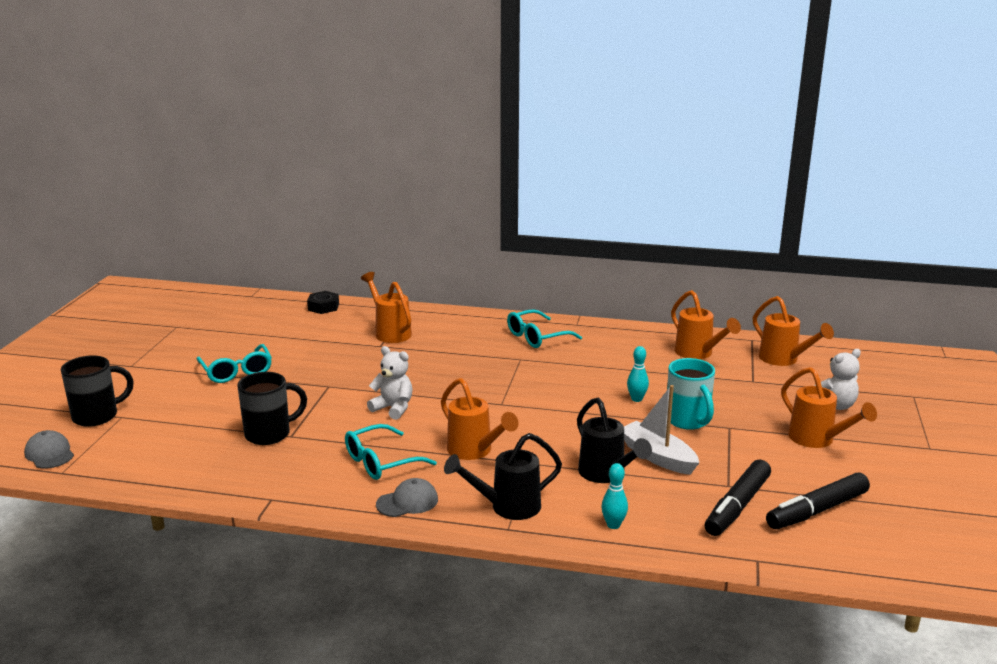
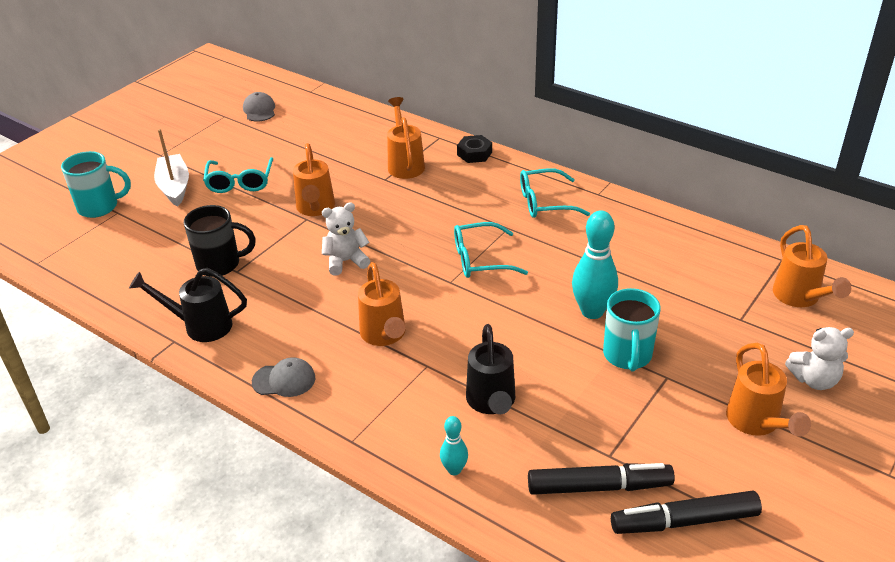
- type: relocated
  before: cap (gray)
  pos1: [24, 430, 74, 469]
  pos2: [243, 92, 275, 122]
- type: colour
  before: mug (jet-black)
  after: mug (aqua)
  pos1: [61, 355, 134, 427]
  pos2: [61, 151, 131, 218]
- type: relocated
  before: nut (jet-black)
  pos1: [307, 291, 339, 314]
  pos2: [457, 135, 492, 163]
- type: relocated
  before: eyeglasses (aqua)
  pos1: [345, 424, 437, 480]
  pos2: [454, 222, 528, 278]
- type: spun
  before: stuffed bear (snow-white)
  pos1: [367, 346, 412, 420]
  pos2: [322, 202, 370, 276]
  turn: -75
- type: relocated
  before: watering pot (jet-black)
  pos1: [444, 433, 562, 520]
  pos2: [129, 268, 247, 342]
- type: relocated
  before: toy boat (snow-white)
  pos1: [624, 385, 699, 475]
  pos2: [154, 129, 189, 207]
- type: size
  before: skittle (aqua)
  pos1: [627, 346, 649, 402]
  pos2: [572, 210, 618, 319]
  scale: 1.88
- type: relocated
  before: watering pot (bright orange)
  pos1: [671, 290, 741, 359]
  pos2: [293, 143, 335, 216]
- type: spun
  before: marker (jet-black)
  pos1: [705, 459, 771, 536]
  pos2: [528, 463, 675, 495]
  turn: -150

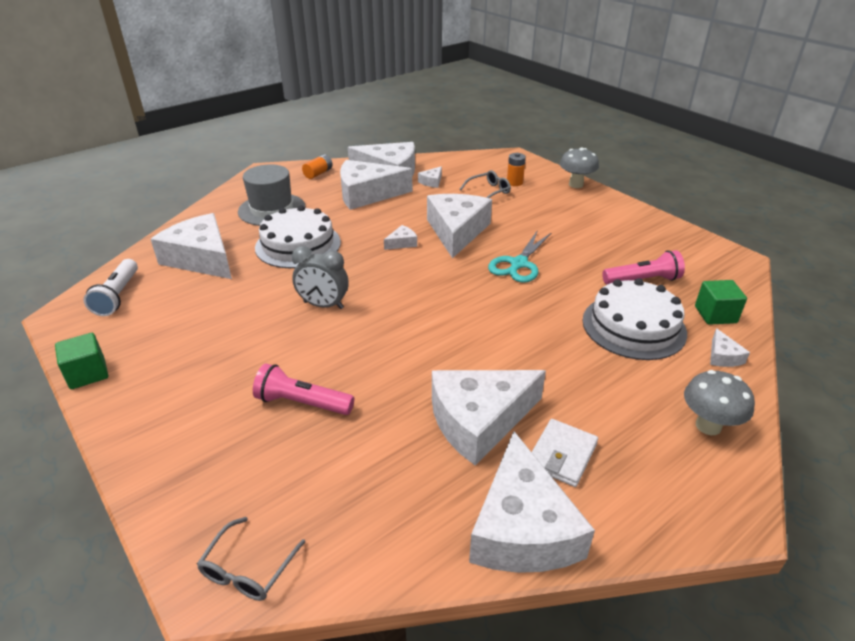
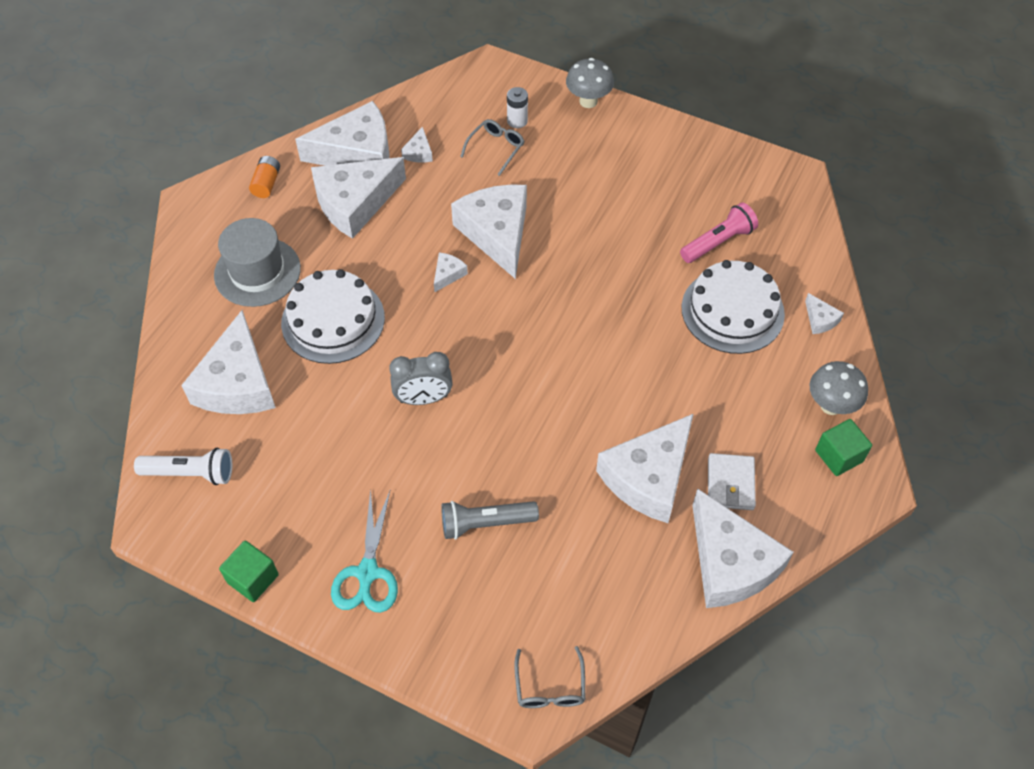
- type: spun
  before: pocket torch (snow-white)
  pos1: [84, 259, 138, 316]
  pos2: [134, 447, 232, 485]
  turn: -60
- type: spun
  before: piece of cheese (snow-white)
  pos1: [151, 213, 232, 279]
  pos2: [181, 310, 276, 414]
  turn: -105
- type: colour
  before: pocket torch (rose-pink)
  after: pocket torch (gray)
  pos1: [253, 363, 354, 415]
  pos2: [441, 501, 539, 540]
- type: relocated
  before: scissors (aqua)
  pos1: [488, 231, 551, 283]
  pos2: [331, 489, 398, 613]
- type: colour
  before: battery (bright orange)
  after: battery (snow-white)
  pos1: [507, 153, 526, 186]
  pos2: [507, 87, 528, 128]
- type: relocated
  before: block (leaf-green)
  pos1: [695, 280, 747, 325]
  pos2: [815, 419, 872, 476]

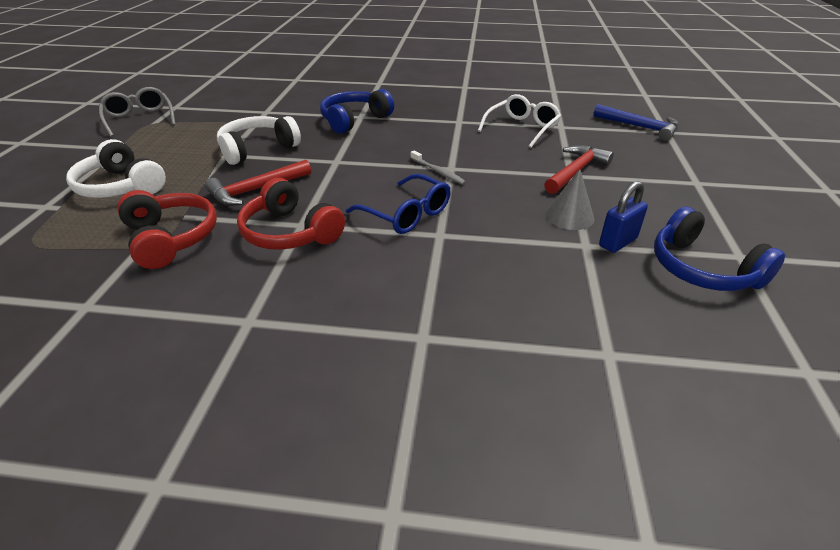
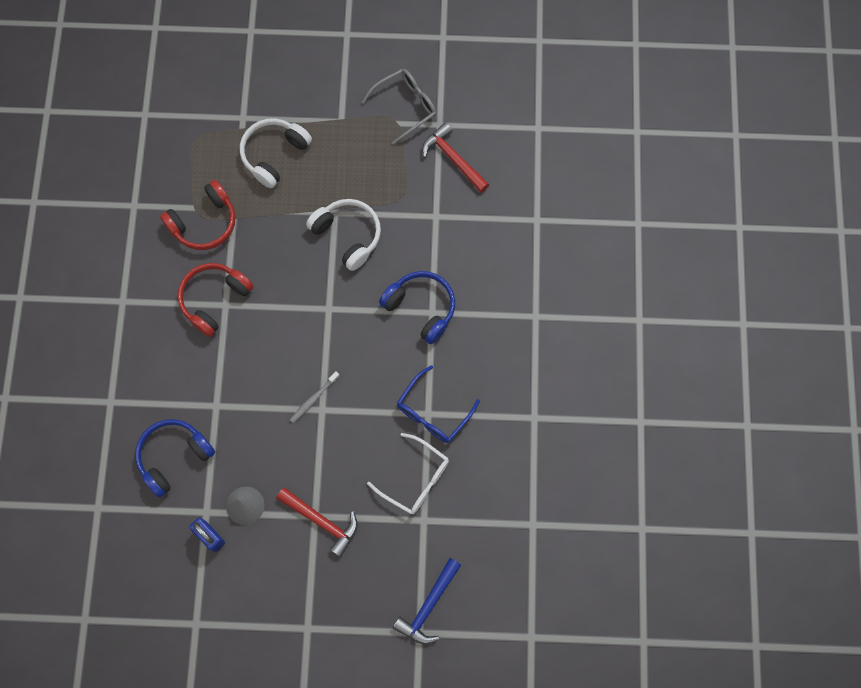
- type: relocated
  before: hammer (scarlet)
  pos1: [205, 160, 311, 206]
  pos2: [422, 123, 489, 193]
- type: relocated
  before: eyeglasses (royal blue)
  pos1: [346, 174, 451, 234]
  pos2: [397, 365, 480, 443]
- type: relocated
  before: headphones (royal blue)
  pos1: [654, 206, 785, 291]
  pos2: [135, 419, 215, 497]

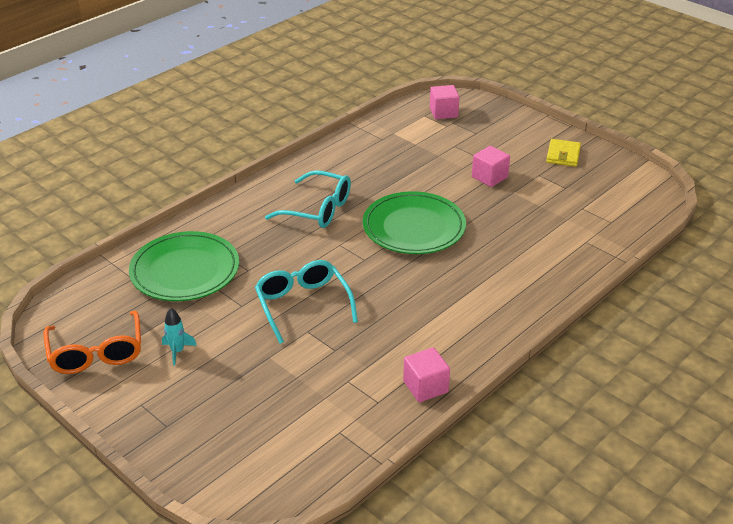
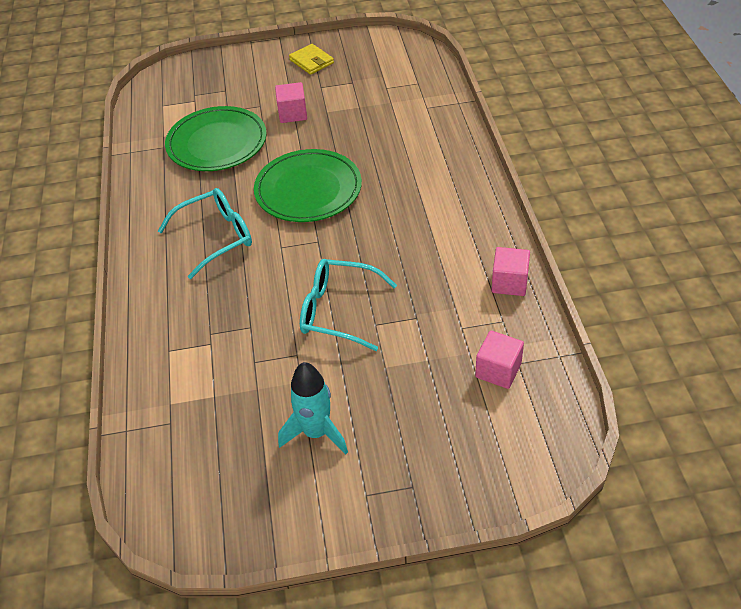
- type: missing
  before: eyeglasses (bright orange)
  pos1: [43, 311, 141, 374]
- type: relocated
  before: flat dish (leaf-green)
  pos1: [129, 231, 239, 301]
  pos2: [165, 106, 267, 171]
- type: size
  before: spaceship (aqua)
  pos1: [162, 308, 197, 366]
  pos2: [278, 362, 348, 454]
  scale: 1.74
- type: relocated
  before: block (rose-pink)
  pos1: [430, 85, 459, 119]
  pos2: [475, 331, 524, 389]

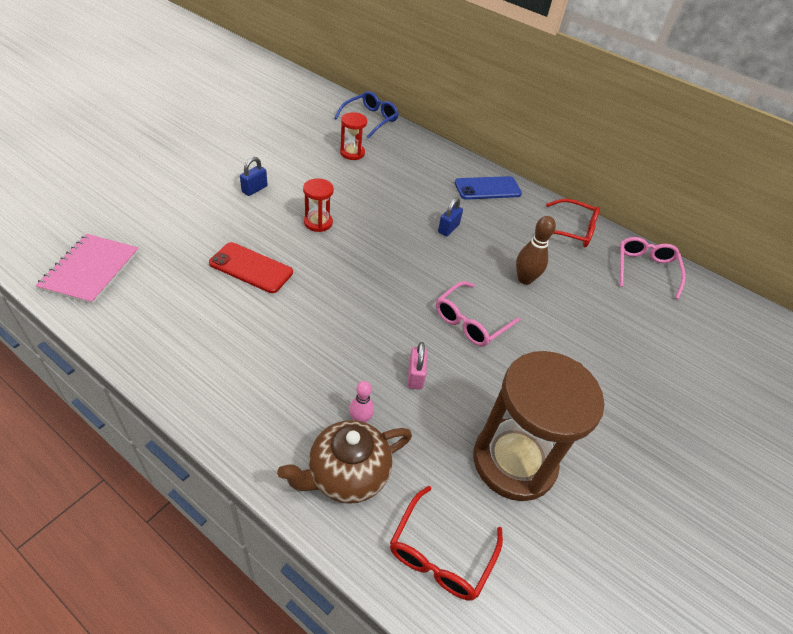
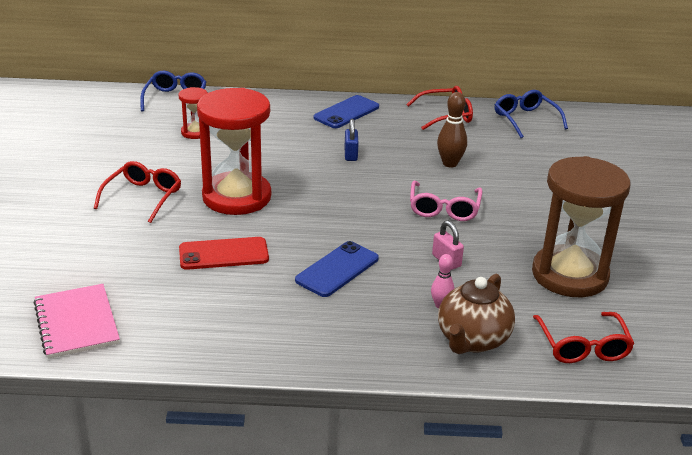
- type: exchanged
  before: lock (royal blue)
  after: eyeglasses (scarlet)
  pos1: [240, 157, 267, 196]
  pos2: [94, 161, 181, 223]
- type: size
  before: hourglass (scarlet)
  pos1: [303, 178, 334, 232]
  pos2: [197, 88, 271, 215]
  scale: 2.16
- type: colour
  before: eyeglasses (rose-pink)
  after: eyeglasses (royal blue)
  pos1: [620, 237, 686, 299]
  pos2: [495, 90, 568, 138]
- type: appeared
  after: smartphone (royal blue)
  pos2: [295, 241, 379, 297]

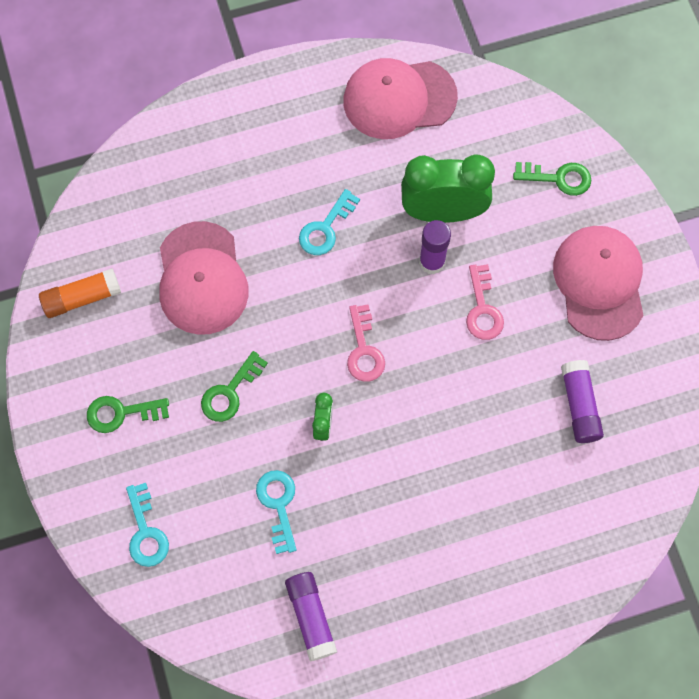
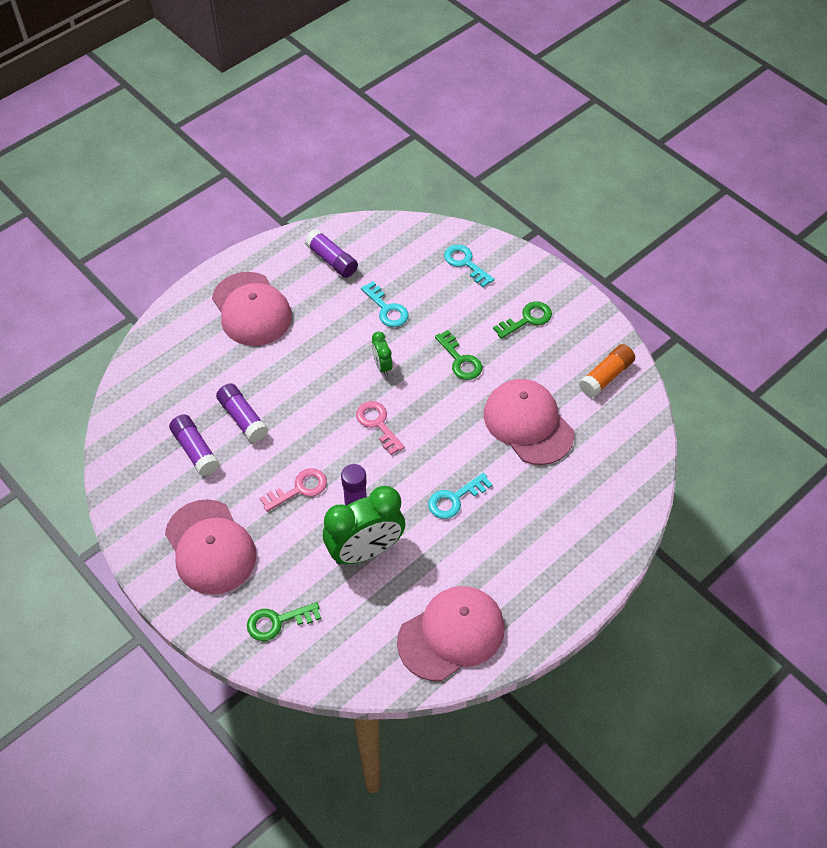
- type: spun
  before: key (leaf-green)
  pos1: [201, 351, 268, 422]
  pos2: [435, 330, 482, 380]
  turn: 135
- type: spun
  before: key (aqua)
  pos1: [299, 189, 360, 255]
  pos2: [428, 473, 493, 519]
  turn: -135
- type: spun
  before: key (rose-pink)
  pos1: [466, 264, 504, 340]
  pos2: [260, 468, 327, 512]
  turn: 90
- type: appeared
  after: cap (rose-pink)
  pos2: [212, 272, 292, 346]
- type: appeared
  after: glue stick (purple)
  pos2: [216, 383, 268, 442]

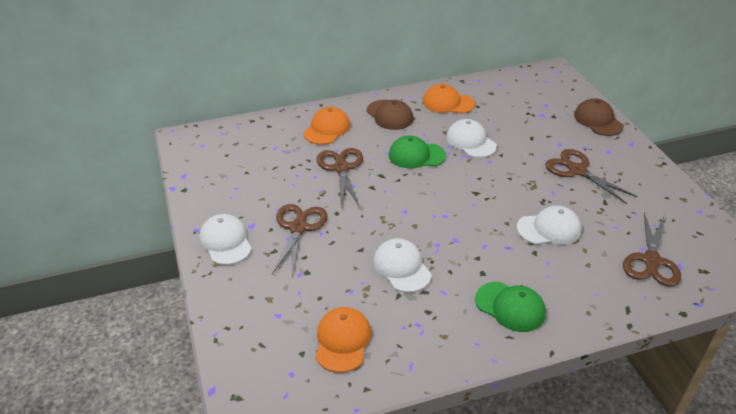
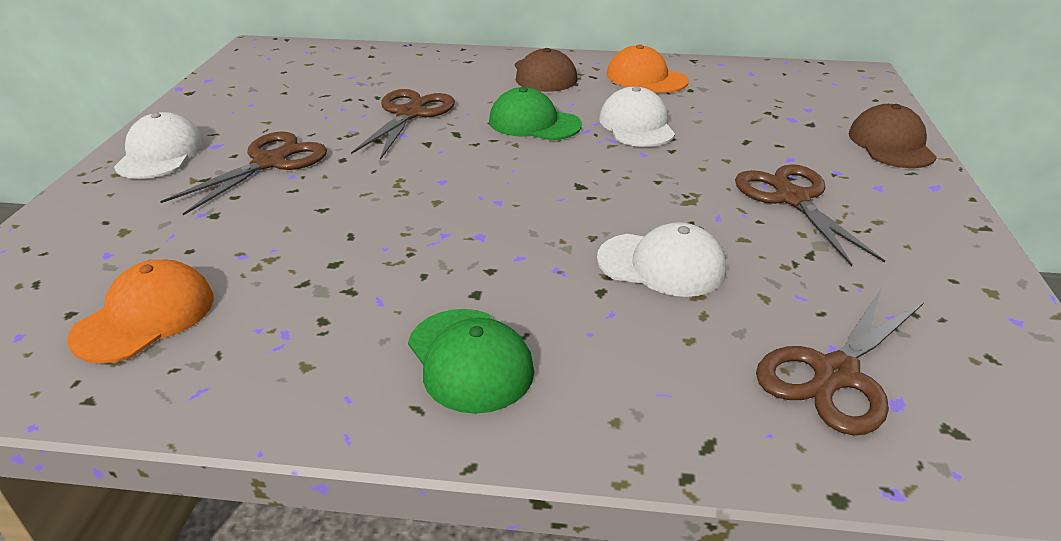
- type: missing
  before: cap (bright orange)
  pos1: [303, 107, 350, 145]
- type: missing
  before: cap (snow-white)
  pos1: [373, 238, 432, 292]

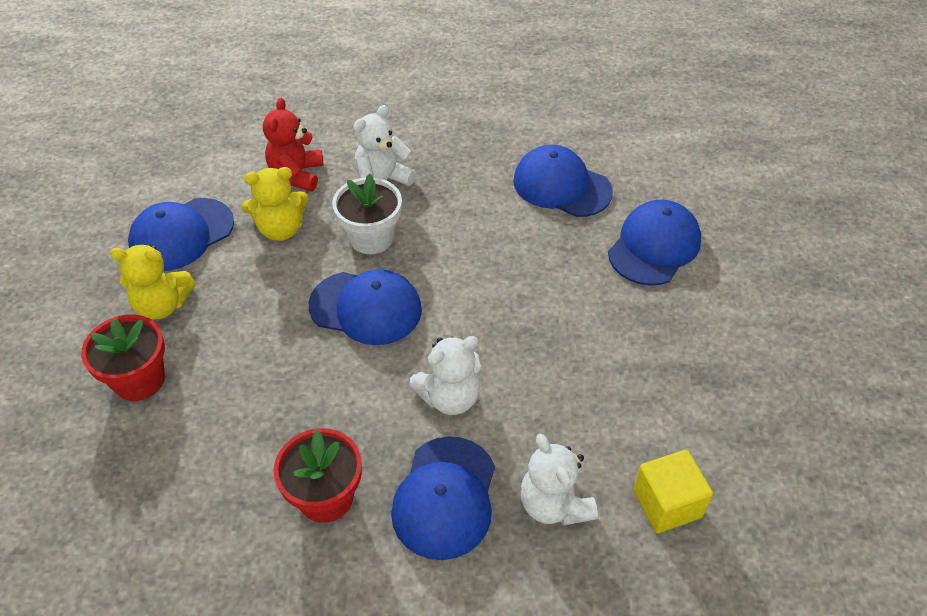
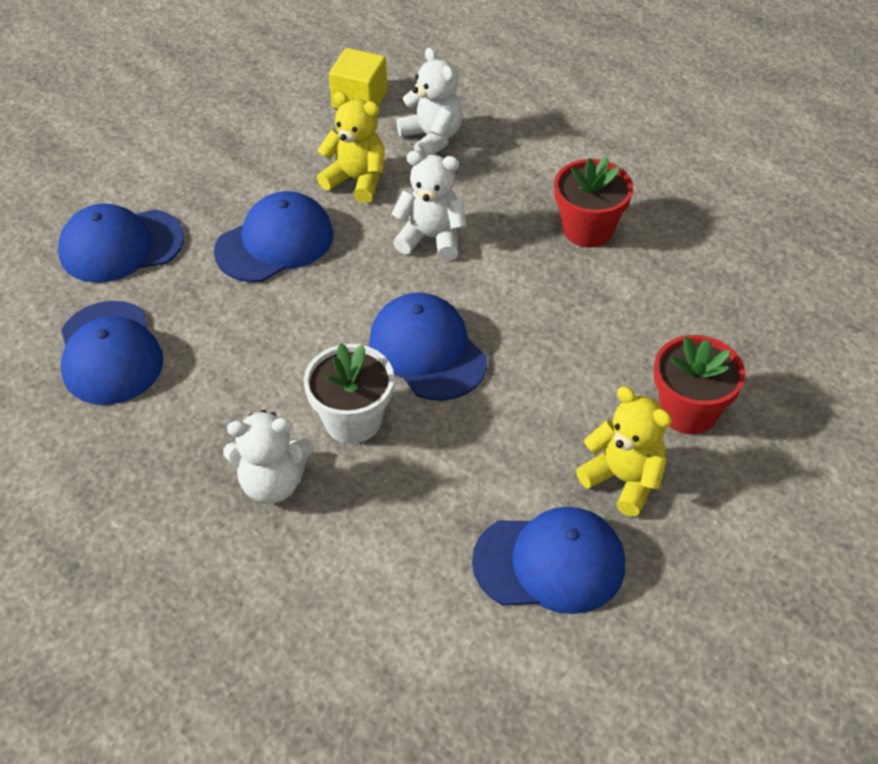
- type: relocated
  before: stuffed bear (bright yellow)
  pos1: [242, 167, 308, 241]
  pos2: [317, 91, 384, 203]
- type: missing
  before: stuffed bear (scarlet)
  pos1: [263, 98, 324, 191]
- type: relocated
  before: cap (royal blue)
  pos1: [391, 436, 495, 560]
  pos2: [214, 191, 333, 282]
- type: spun
  before: stuffed bear (snow-white)
  pos1: [520, 434, 598, 526]
  pos2: [397, 47, 463, 157]
  turn: -45

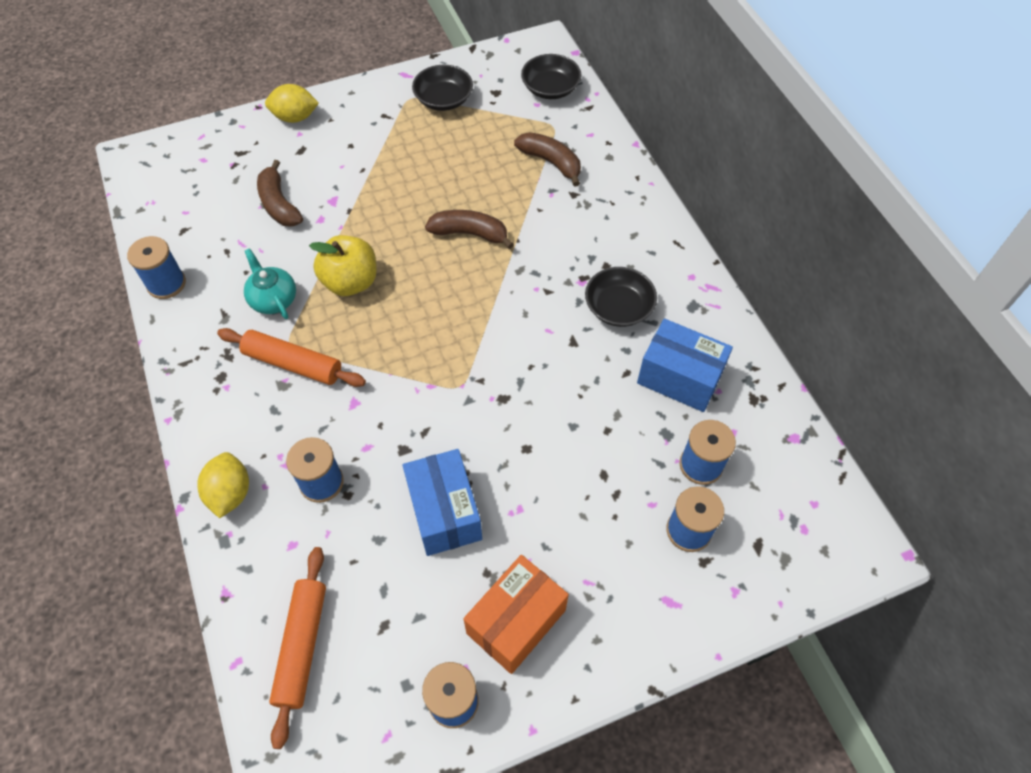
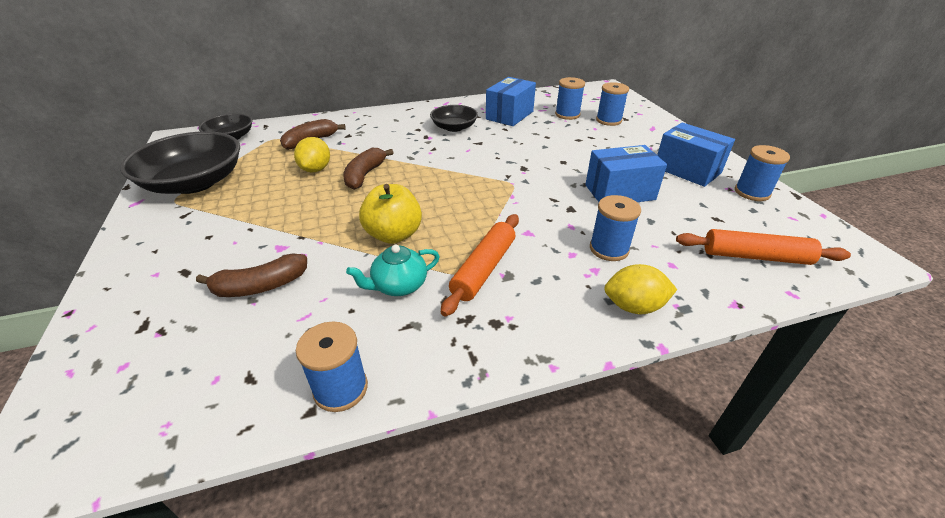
- type: relocated
  before: citrus fruit (bright yellow)
  pos1: [265, 84, 319, 123]
  pos2: [294, 137, 330, 173]
- type: size
  before: bowl (jet-black)
  pos1: [412, 65, 473, 111]
  pos2: [120, 131, 240, 194]
  scale: 1.79
- type: colour
  before: box (bright orange)
  after: box (royal blue)
  pos1: [464, 555, 569, 674]
  pos2: [657, 123, 735, 187]

